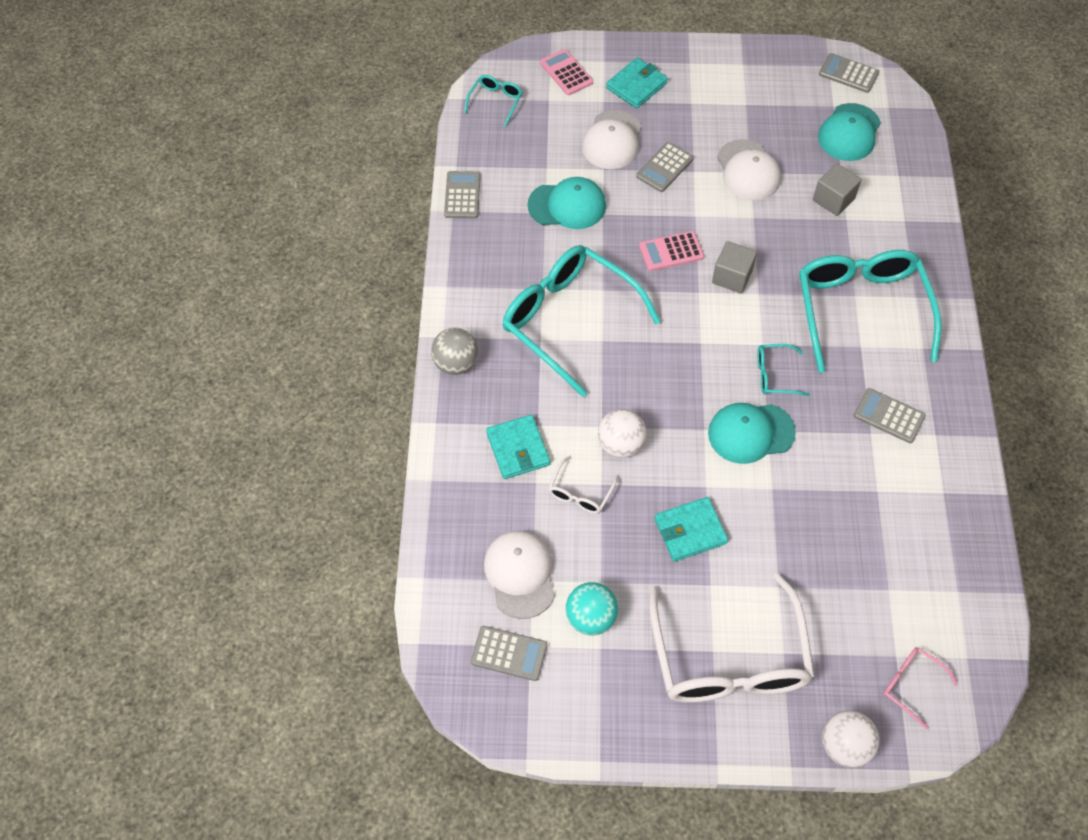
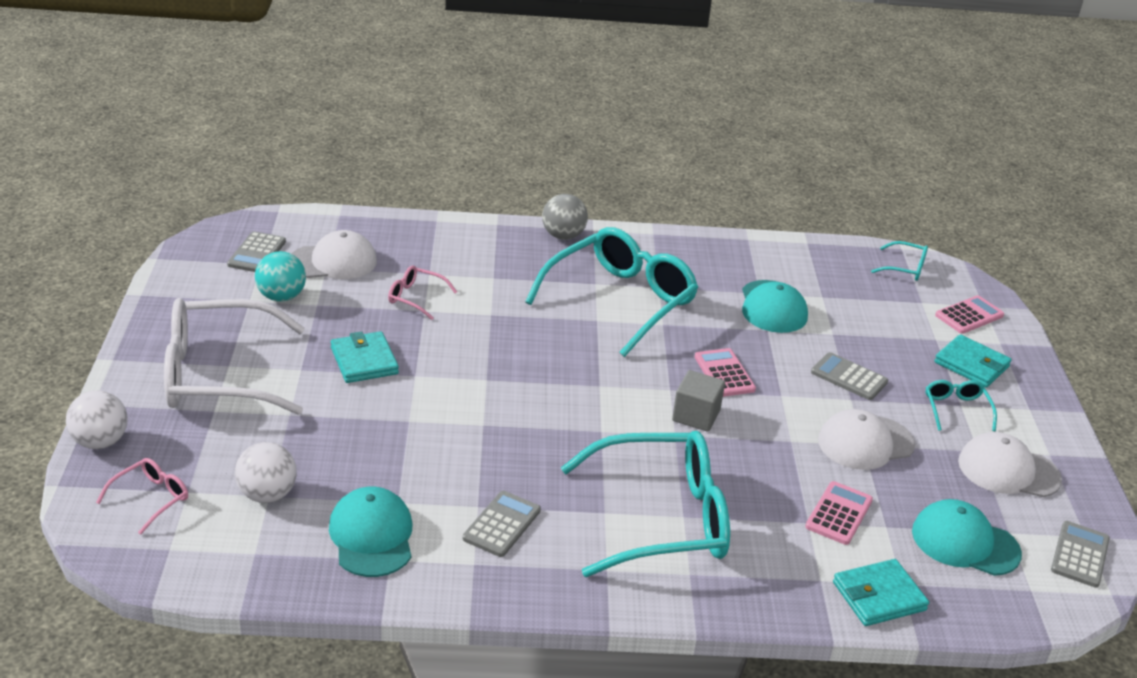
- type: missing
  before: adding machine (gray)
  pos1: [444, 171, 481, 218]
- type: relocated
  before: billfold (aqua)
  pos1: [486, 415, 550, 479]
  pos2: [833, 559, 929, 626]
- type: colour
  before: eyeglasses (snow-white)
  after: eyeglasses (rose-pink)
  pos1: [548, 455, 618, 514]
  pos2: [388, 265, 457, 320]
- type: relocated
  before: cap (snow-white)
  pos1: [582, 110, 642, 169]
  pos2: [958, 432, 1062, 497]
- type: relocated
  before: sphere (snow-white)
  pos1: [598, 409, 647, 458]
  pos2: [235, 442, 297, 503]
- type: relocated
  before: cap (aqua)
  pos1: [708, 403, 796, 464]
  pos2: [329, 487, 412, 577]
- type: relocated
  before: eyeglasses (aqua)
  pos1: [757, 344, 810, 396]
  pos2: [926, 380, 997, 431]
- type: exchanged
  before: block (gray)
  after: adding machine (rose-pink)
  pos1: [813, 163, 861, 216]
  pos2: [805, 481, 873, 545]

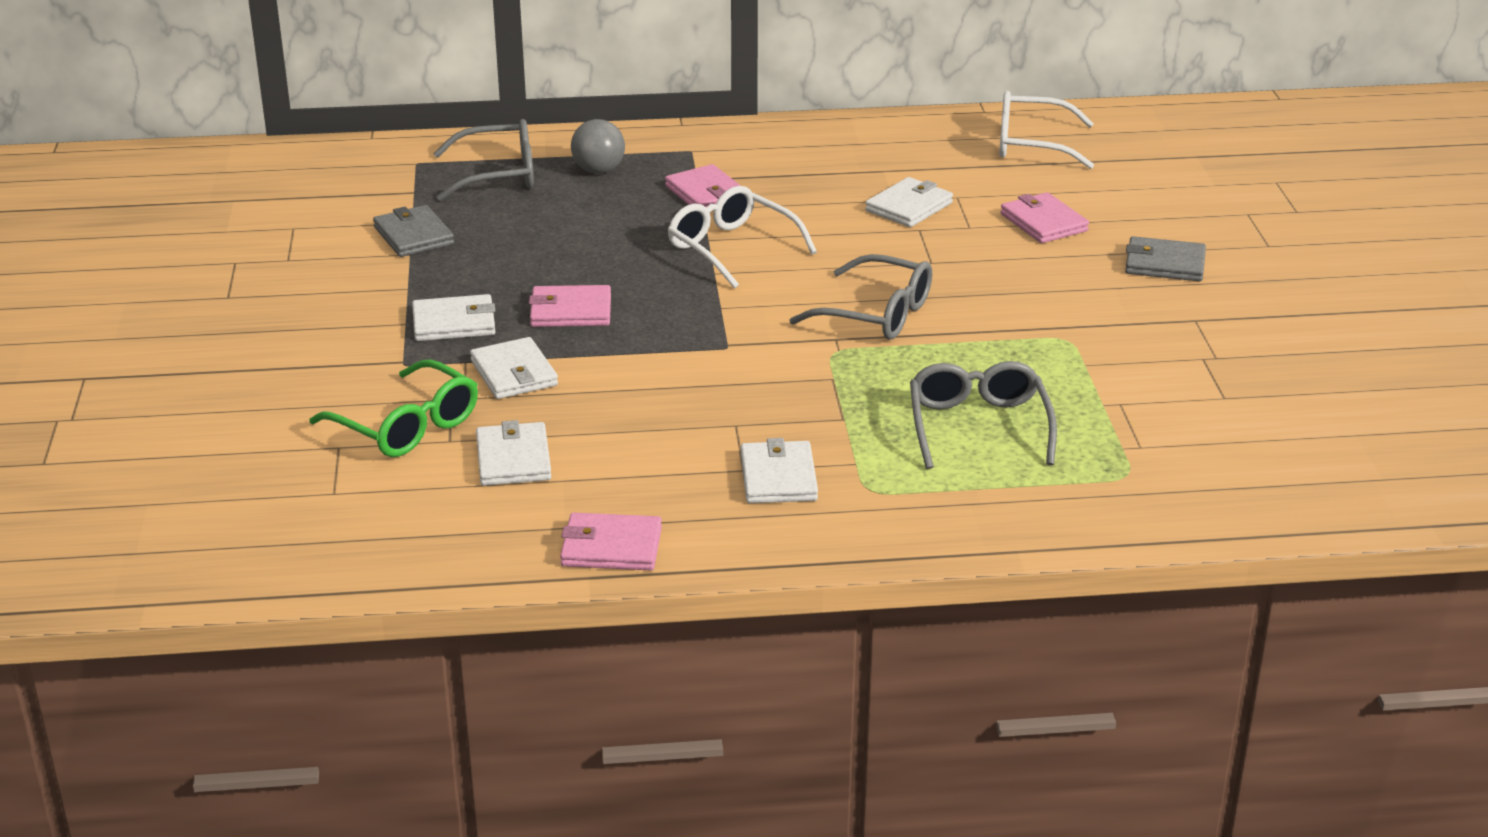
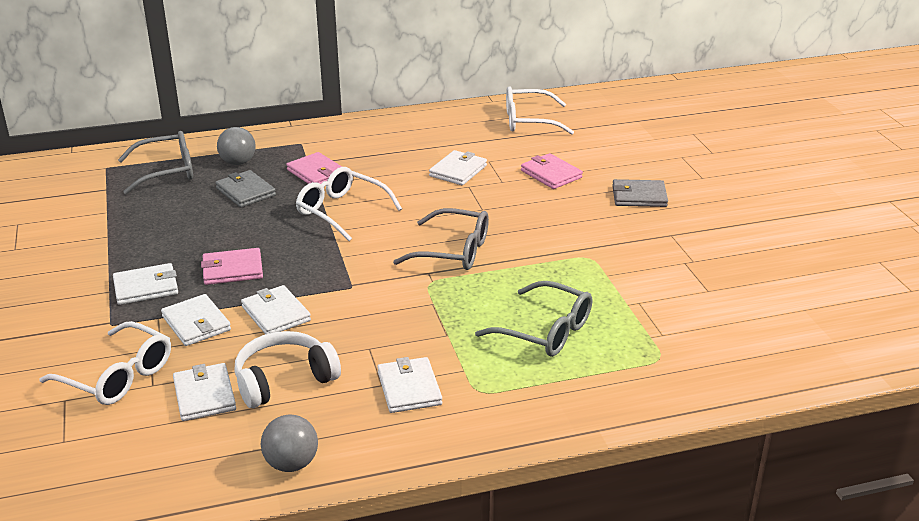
- type: colour
  before: eyeglasses (leaf-green)
  after: eyeglasses (snow-white)
  pos1: [309, 360, 478, 457]
  pos2: [39, 321, 171, 405]
- type: relocated
  before: billfold (gray)
  pos1: [373, 205, 454, 257]
  pos2: [215, 170, 276, 208]
- type: exchanged
  before: billfold (rose-pink)
  after: sphere (gray)
  pos1: [560, 512, 662, 570]
  pos2: [261, 414, 318, 472]
- type: spun
  before: eyeglasses (gray)
  pos1: [910, 361, 1057, 469]
  pos2: [475, 281, 592, 357]
  turn: 135
- type: appeared
  after: headphones (snow-white)
  pos2: [234, 331, 341, 408]
- type: appeared
  after: billfold (snow-white)
  pos2: [241, 285, 311, 334]

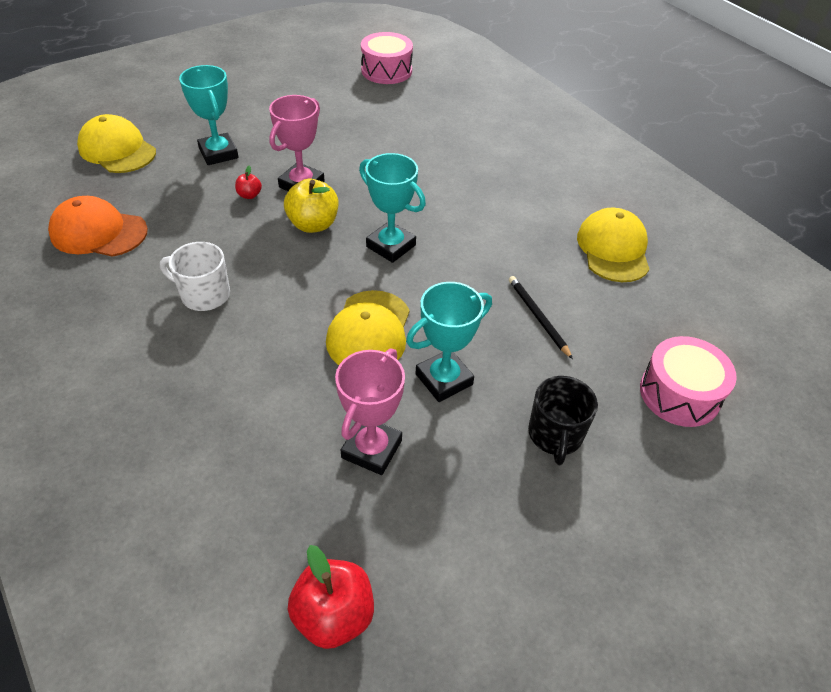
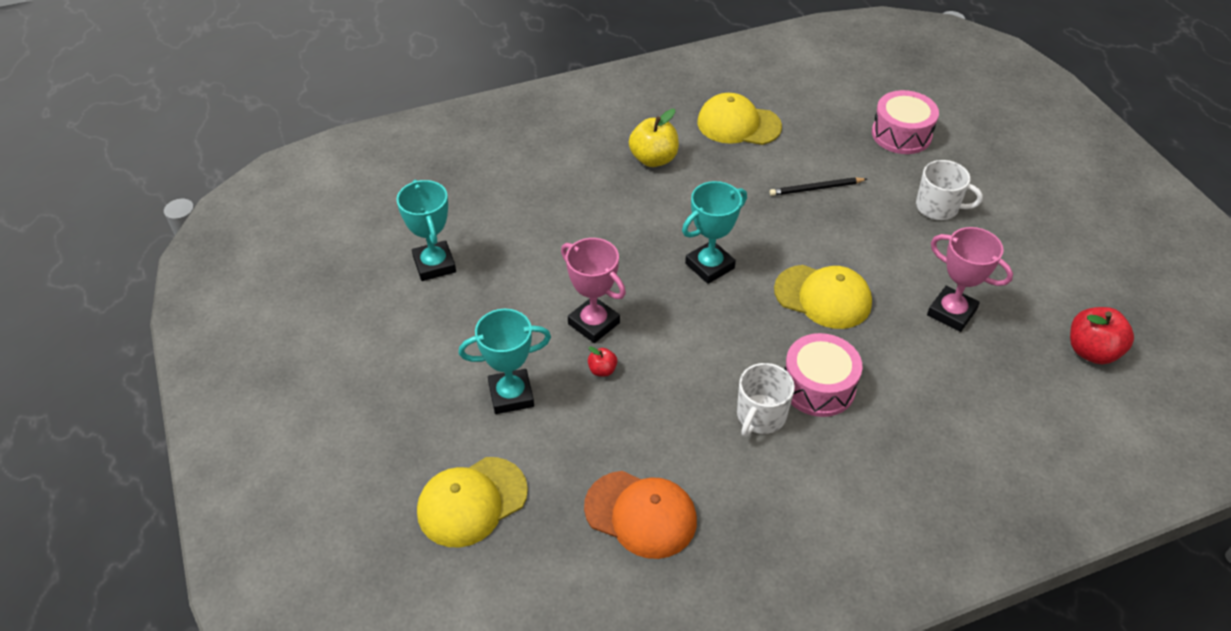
- type: spun
  before: cap (bright orange)
  pos1: [48, 196, 148, 257]
  pos2: [584, 471, 697, 559]
  turn: -90
- type: relocated
  before: toy apple (bright yellow)
  pos1: [284, 179, 338, 233]
  pos2: [629, 109, 679, 167]
- type: relocated
  before: toy drum (rose-pink)
  pos1: [361, 32, 413, 84]
  pos2: [785, 333, 862, 417]
- type: relocated
  before: award cup (aqua)
  pos1: [406, 282, 492, 402]
  pos2: [396, 179, 456, 281]
- type: colour
  before: mug (jet-black)
  after: mug (snow-white)
  pos1: [528, 376, 598, 465]
  pos2: [916, 160, 983, 220]

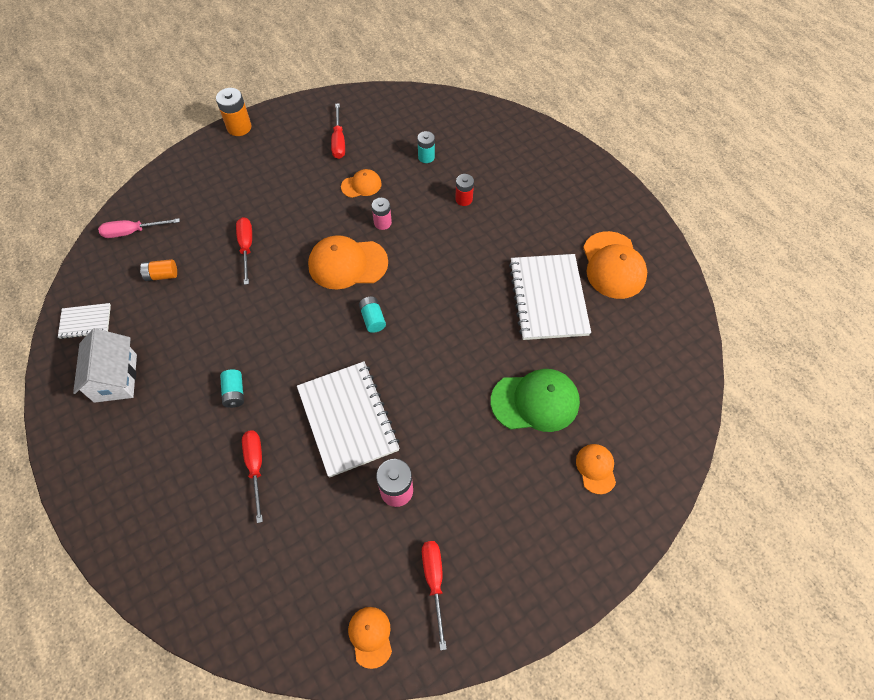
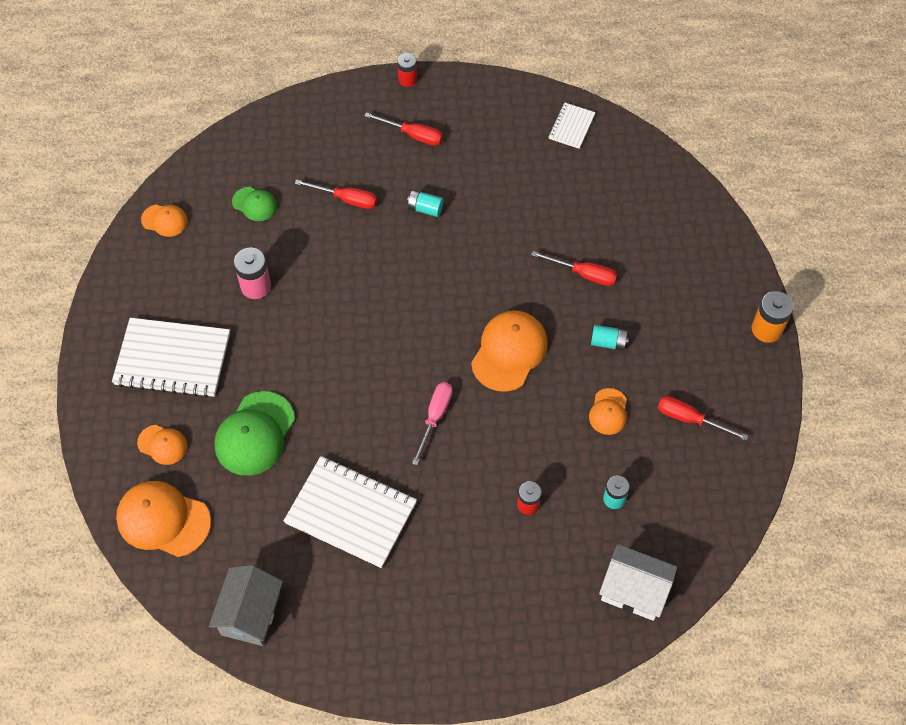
- type: relocated
  before: cottage (snow-white)
  pos1: [73, 328, 137, 403]
  pos2: [599, 544, 677, 621]
- type: relocated
  before: screwdriver (rose-pink)
  pos1: [98, 218, 180, 238]
  pos2: [412, 382, 452, 465]
- type: missing
  before: battery (bright orange)
  pos1: [140, 259, 177, 281]
- type: relocated
  before: exercise book (snow-white)
  pos1: [297, 361, 400, 478]
  pos2: [112, 318, 230, 398]
- type: relocated
  before: battery (aqua)
  pos1: [359, 297, 386, 333]
  pos2: [591, 325, 629, 351]
- type: missing
  before: battery (rose-pink)
  pos1: [372, 198, 392, 230]
- type: relocated
  before: screwdriver (scarlet)
  pos1: [422, 541, 447, 650]
  pos2: [364, 112, 443, 146]
- type: relocated
  before: cap (bright orange)
  pos1: [583, 231, 647, 299]
  pos2: [116, 481, 211, 557]
- type: appeared
  after: cottage (gray)
  pos2: [209, 565, 283, 646]
- type: appeared
  after: cap (leaf-green)
  pos2: [232, 187, 277, 221]
- type: appeared
  after: battery (scarlet)
  pos2: [397, 53, 417, 87]

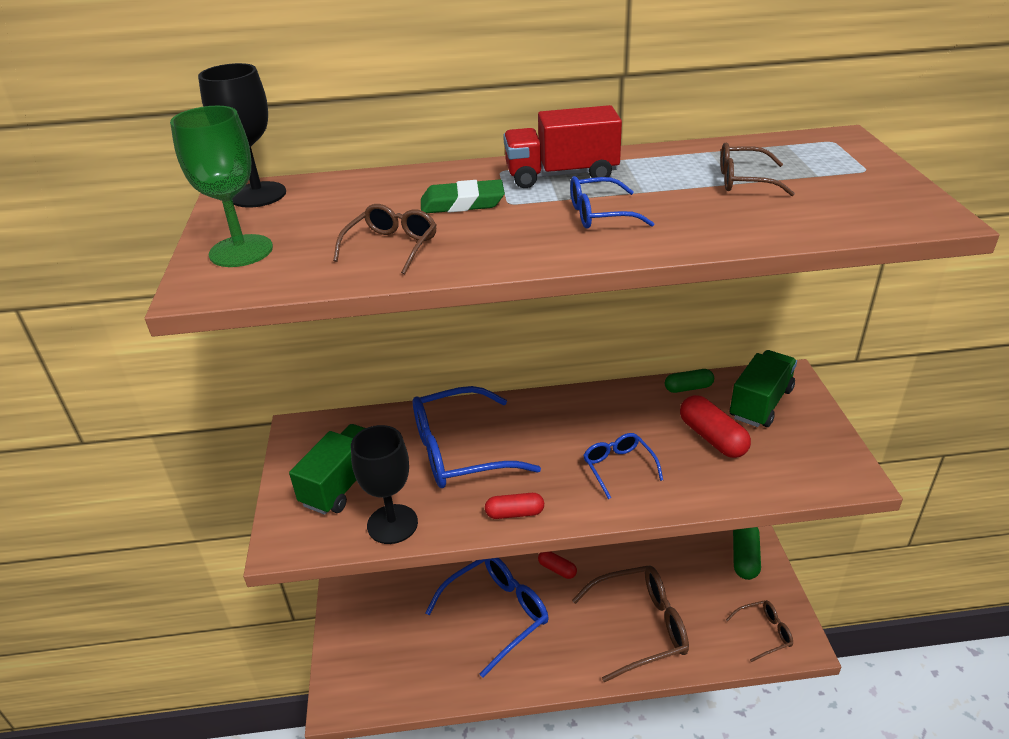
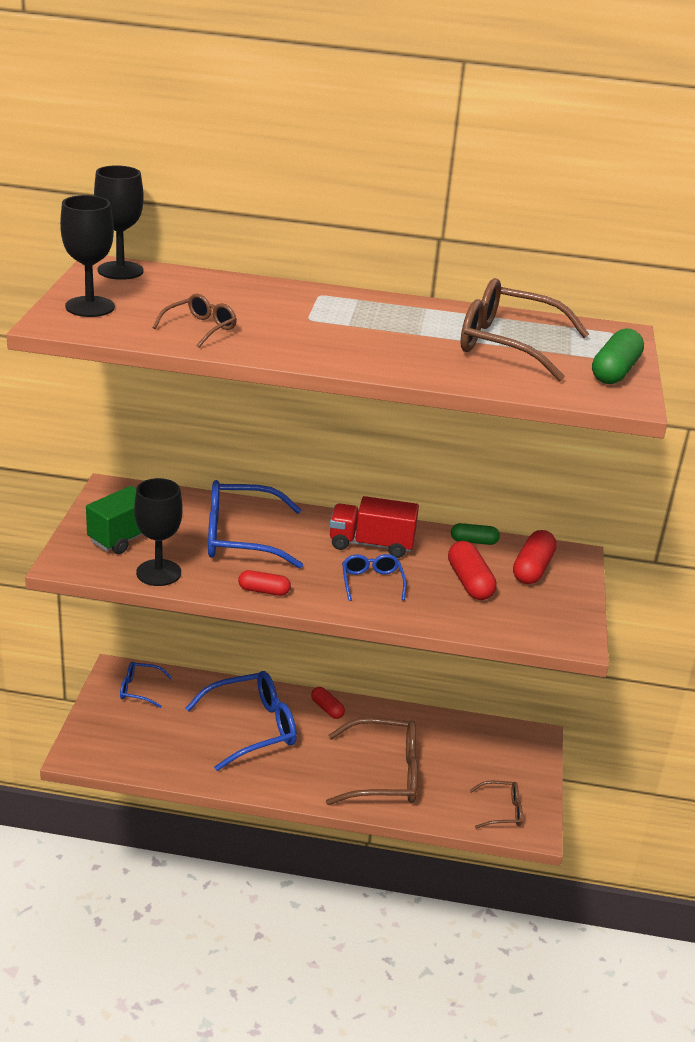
- type: colour
  before: wine glass (leaf-green)
  after: wine glass (jet-black)
  pos1: [170, 106, 273, 267]
  pos2: [60, 195, 115, 317]
- type: missing
  before: eraser (leaf-green)
  pos1: [421, 179, 505, 213]
- type: relocated
  before: lorry (scarlet)
  pos1: [503, 105, 622, 188]
  pos2: [330, 496, 419, 558]
- type: relocated
  before: eyeglasses (royal blue)
  pos1: [570, 176, 655, 229]
  pos2: [120, 662, 172, 708]
- type: size
  before: eyeglasses (dark brown)
  pos1: [720, 142, 795, 196]
  pos2: [460, 278, 589, 382]
  scale: 1.94
- type: exchanged
  before: lorry (leaf-green)
  after: pill shape (scarlet)
  pos1: [730, 350, 797, 427]
  pos2: [513, 530, 557, 584]
- type: relocated
  before: pill shape (leaf-green)
  pos1: [733, 527, 761, 580]
  pos2: [592, 328, 644, 384]

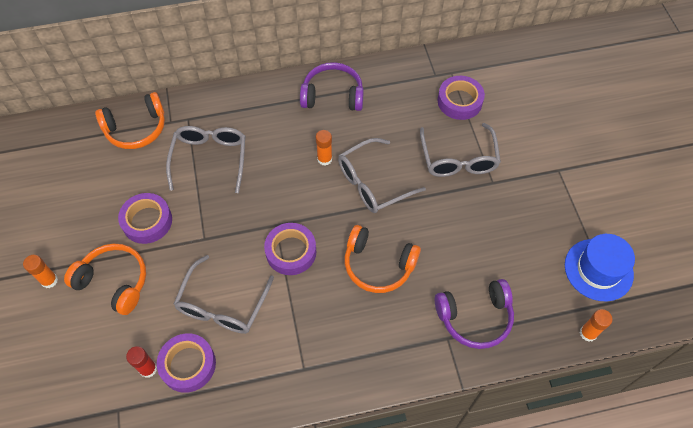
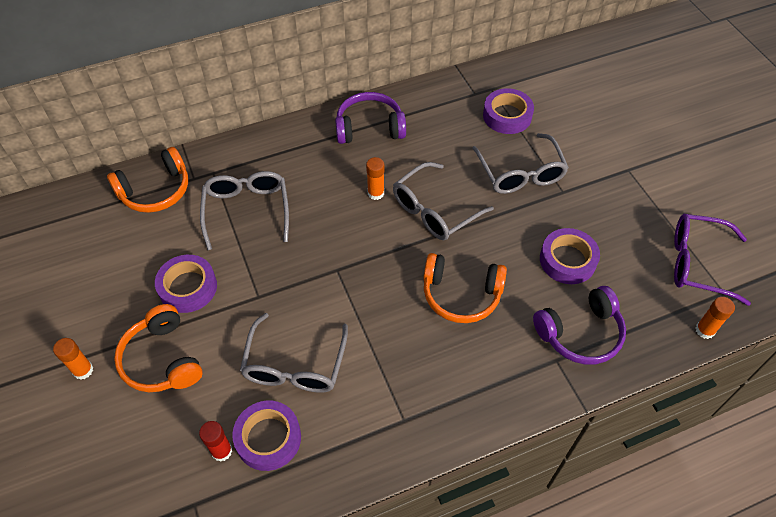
- type: spun
  before: headphones (bright orange)
  pos1: [64, 243, 146, 315]
  pos2: [114, 304, 203, 392]
  turn: -135
- type: relocated
  before: roll of tape (purple)
  pos1: [264, 223, 316, 275]
  pos2: [540, 228, 600, 284]
- type: exchanged
  before: tall hat (royal blue)
  after: eyeglasses (purple)
  pos1: [565, 234, 635, 301]
  pos2: [674, 214, 751, 306]

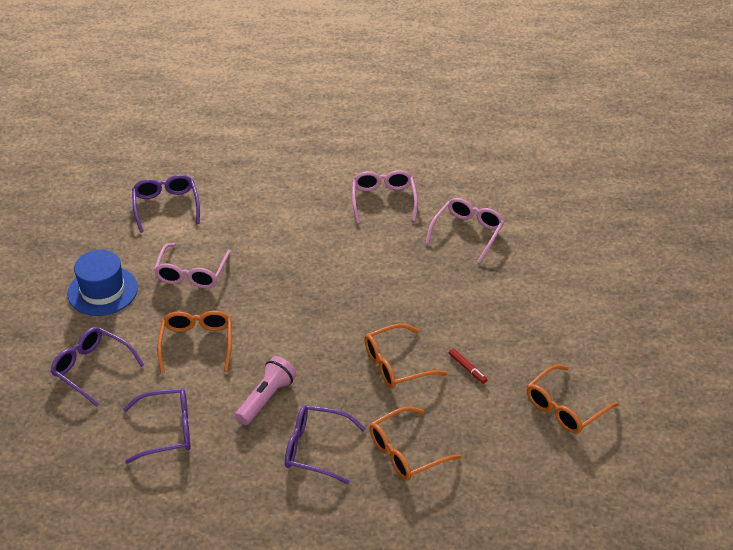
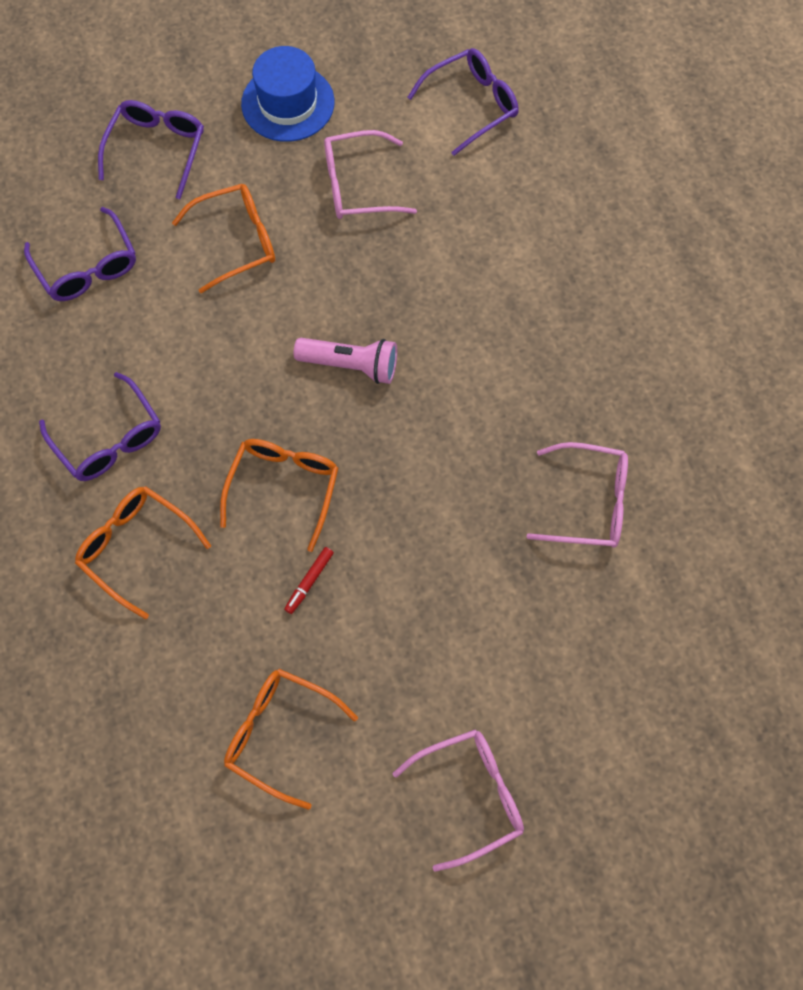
- type: relocated
  before: pocket torch (rose-pink)
  pos1: [235, 356, 297, 425]
  pos2: [294, 338, 397, 384]
- type: spun
  before: eyeglasses (purple)
  pos1: [285, 405, 366, 484]
  pos2: [39, 372, 161, 481]
  turn: 150
- type: relocated
  before: eyeglasses (rose-pink)
  pos1: [352, 170, 418, 224]
  pos2: [393, 729, 524, 872]
- type: spun
  before: eyeglasses (bright orange)
  pos1: [364, 324, 447, 389]
  pos2: [220, 439, 339, 552]
  turn: 60

